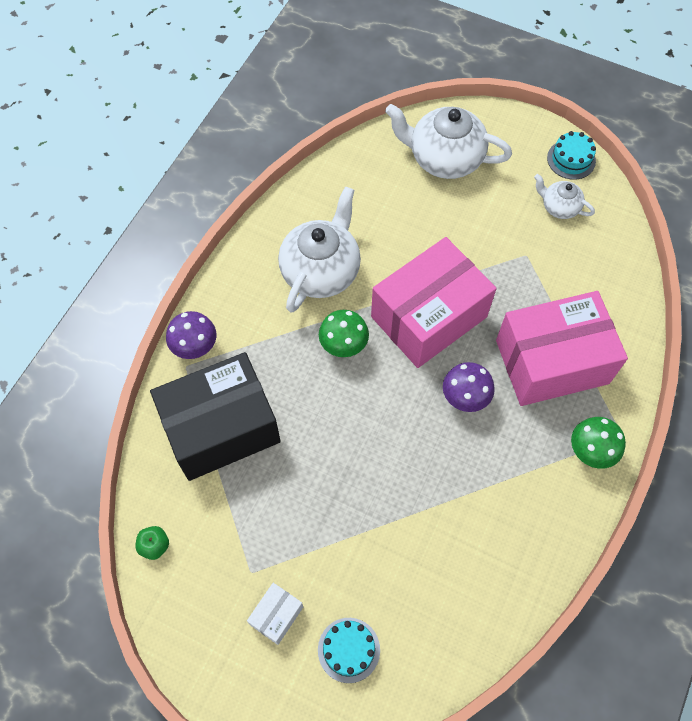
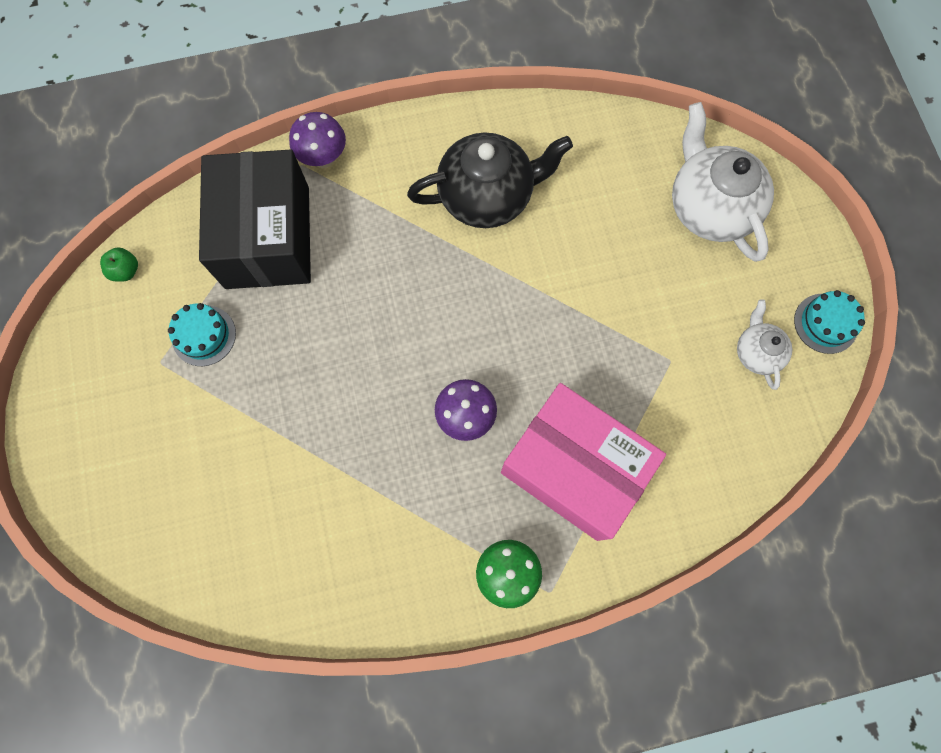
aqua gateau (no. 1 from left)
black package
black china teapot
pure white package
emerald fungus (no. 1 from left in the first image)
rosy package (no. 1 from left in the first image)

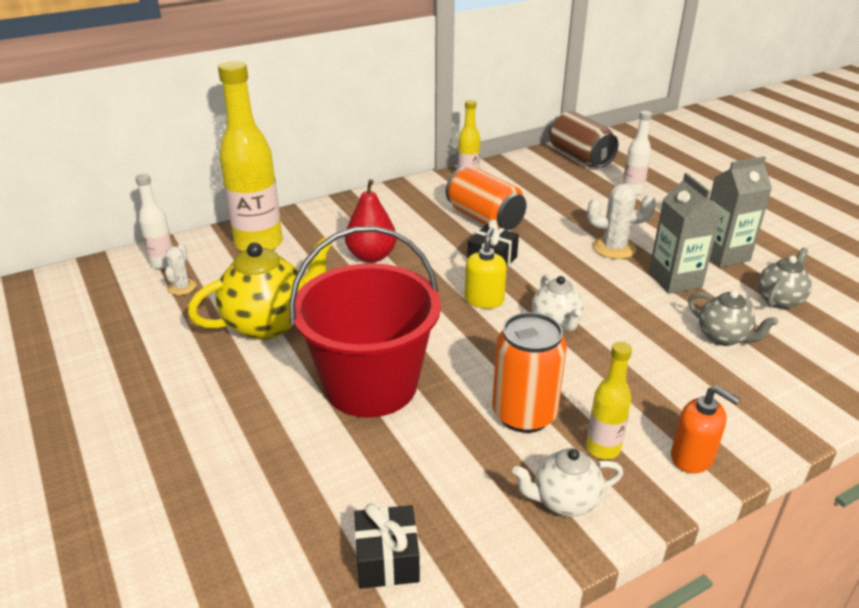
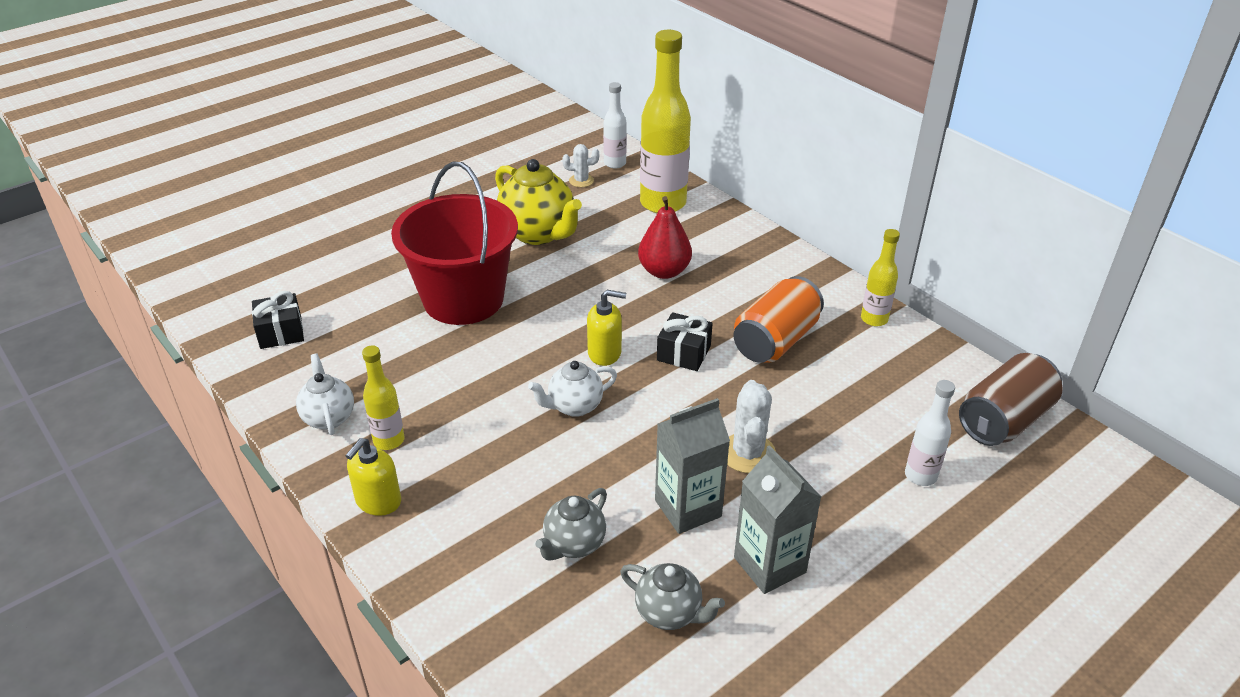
golden soap dispenser (no. 1 from left)
orange-coloured soda can (no. 2 from left in the first image)

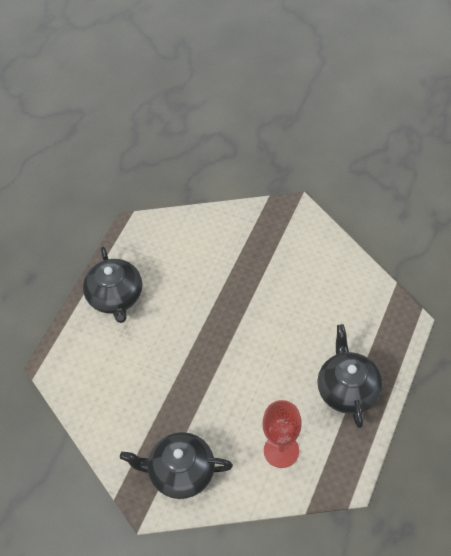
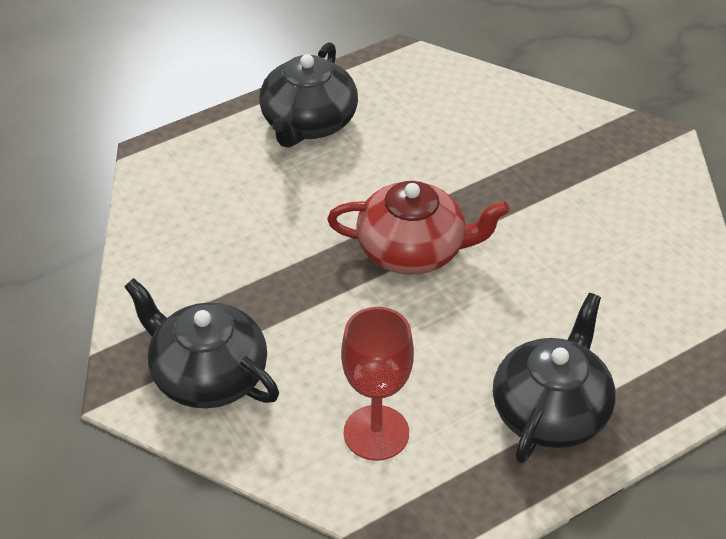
crimson china teapot

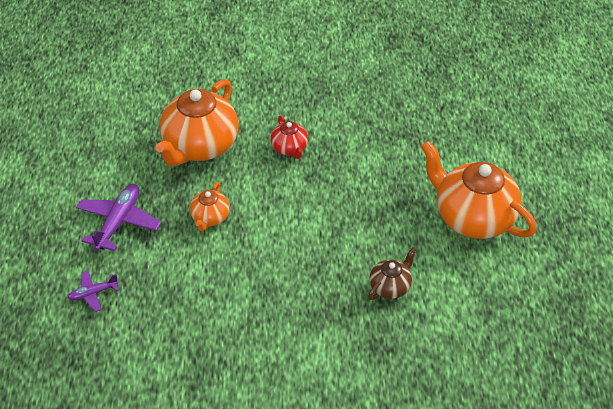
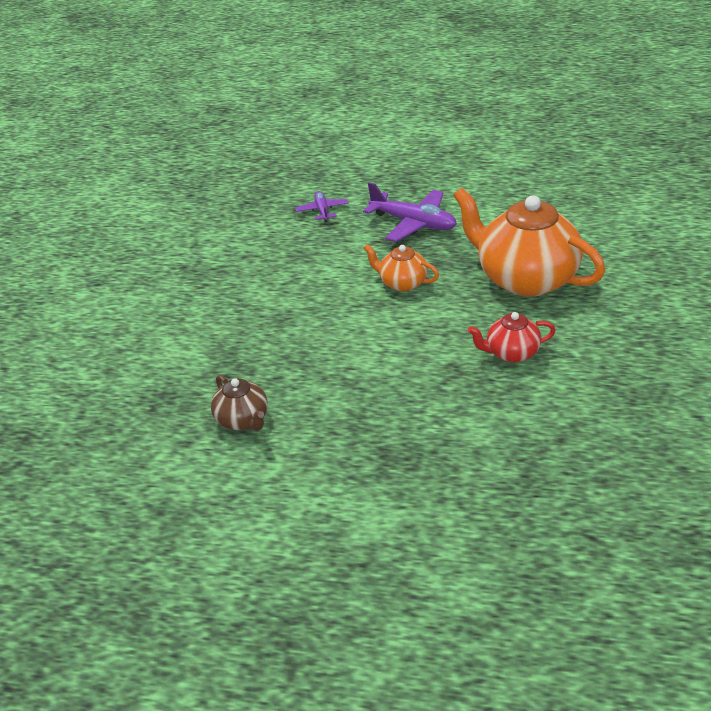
orange-coloured china teapot (no. 3 from left in the first image)

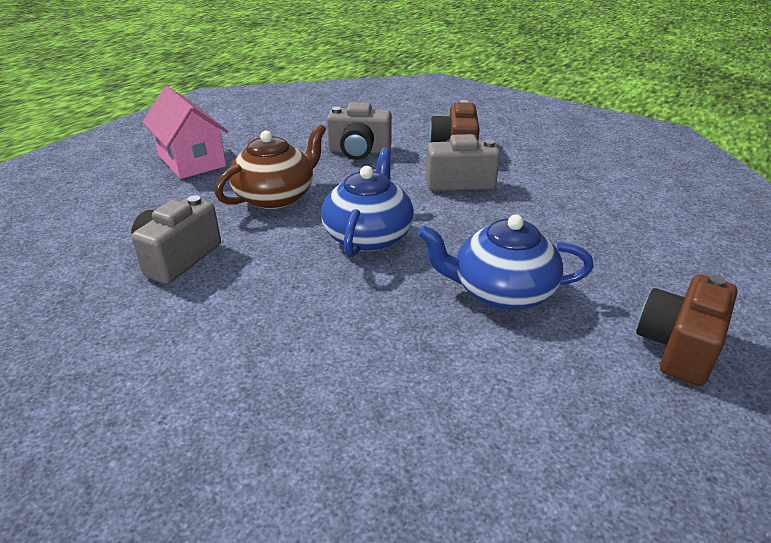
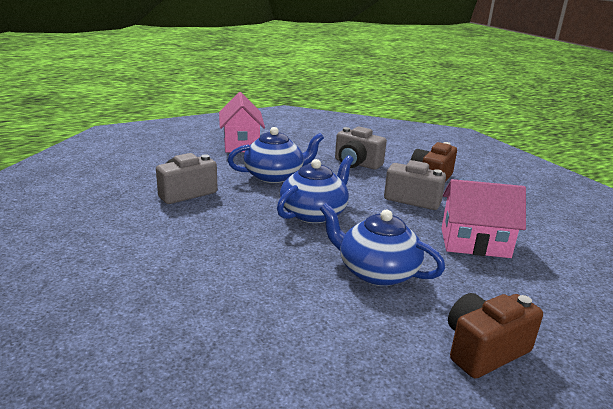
blue china teapot (no. 1 from left)
rosy house (no. 2 from left)

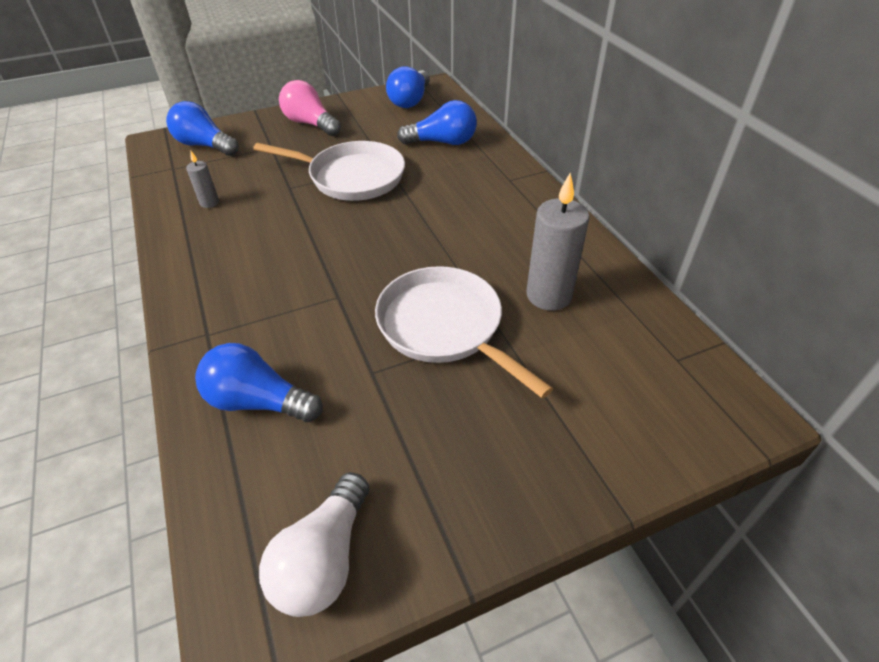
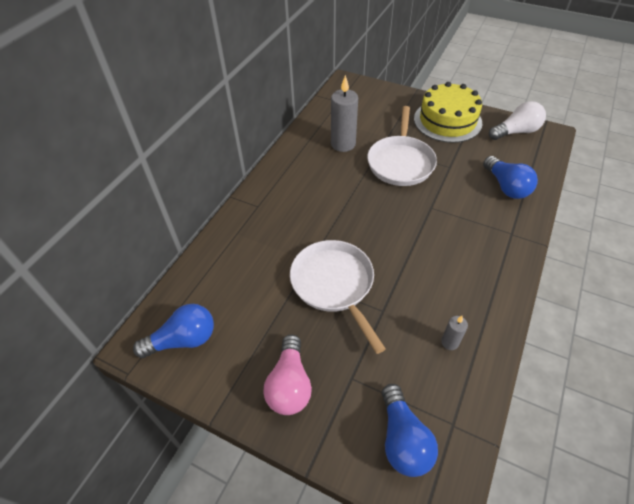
golden gateau
blue bulb (no. 4 from left in the first image)

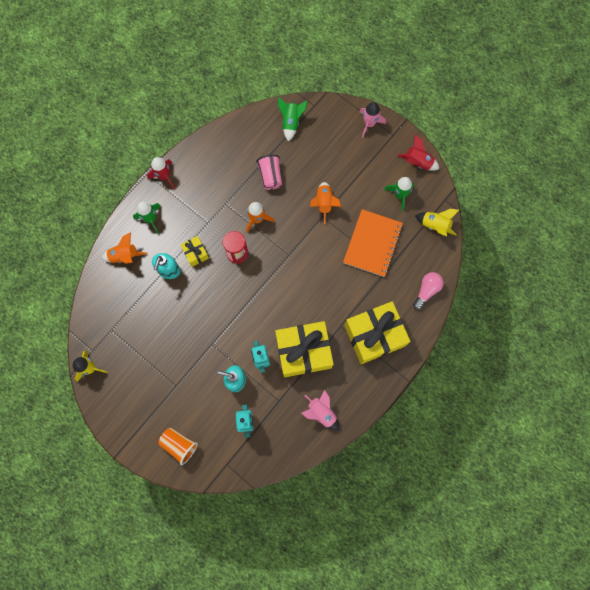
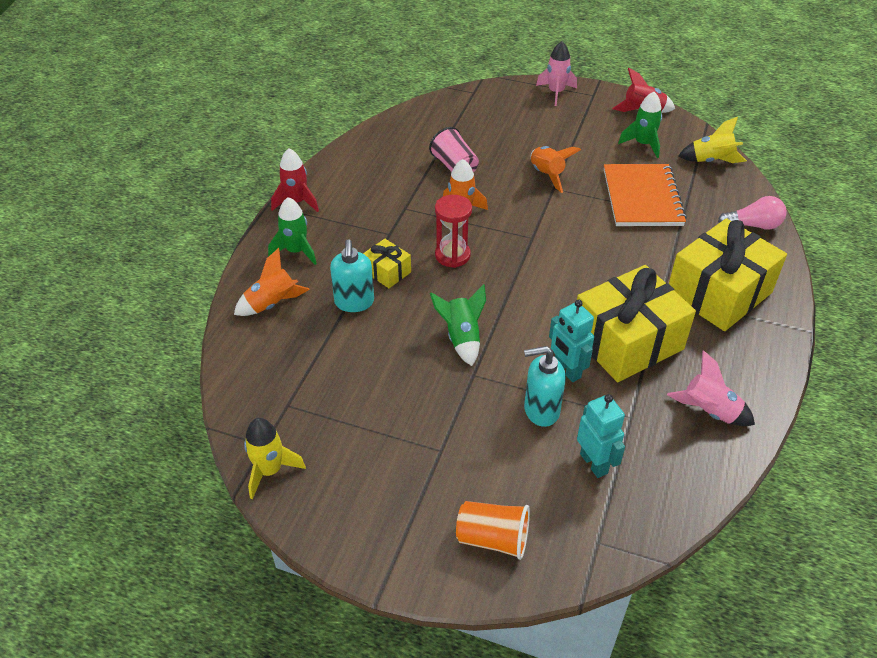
emerald spaceship (no. 2 from left)
rosy bulb

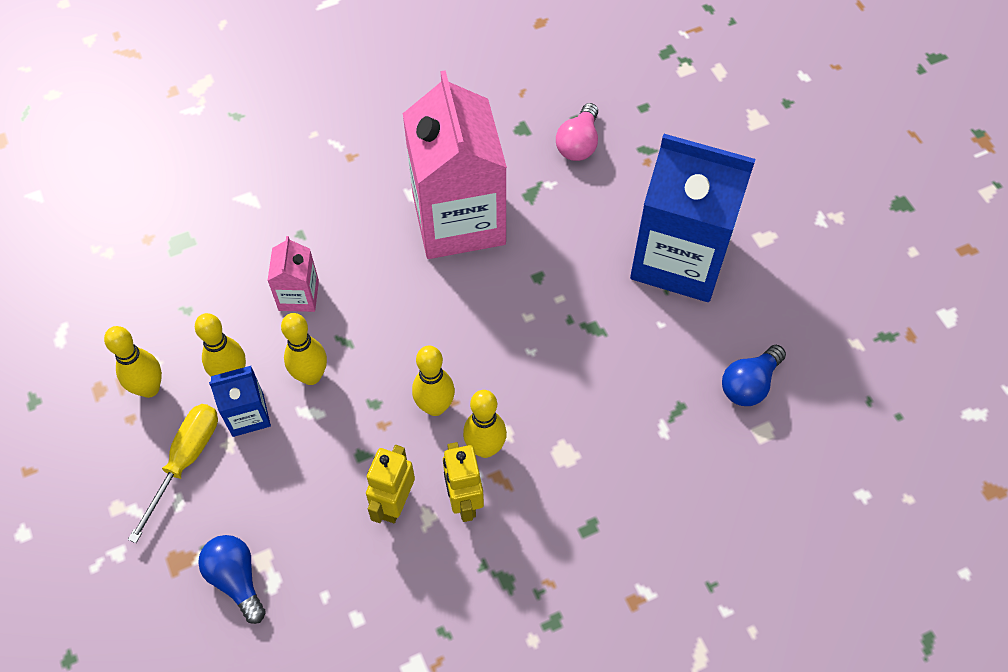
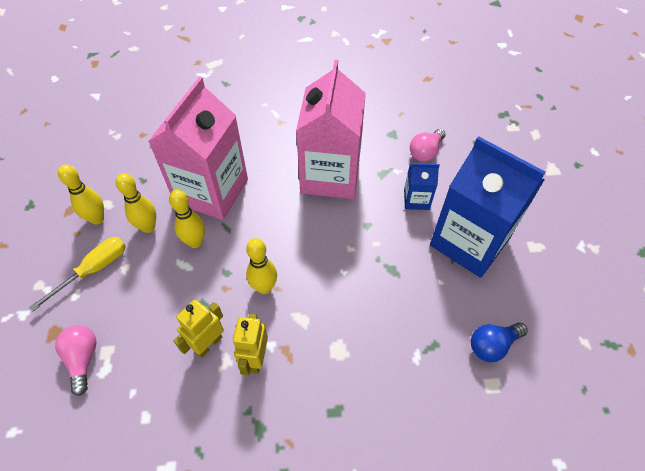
rosy bulb (no. 1 from left)
rosy milk carton (no. 1 from left)
blue milk carton (no. 1 from left)
golden skittle (no. 5 from left in the first image)

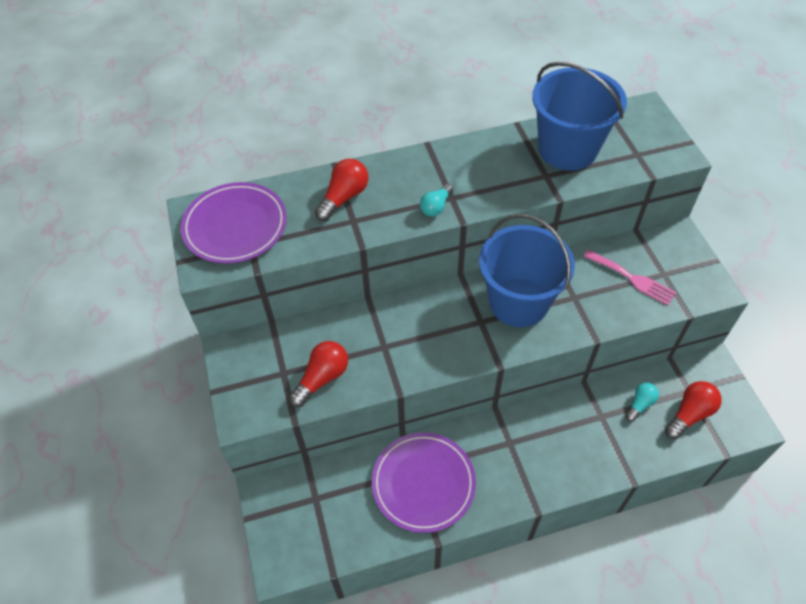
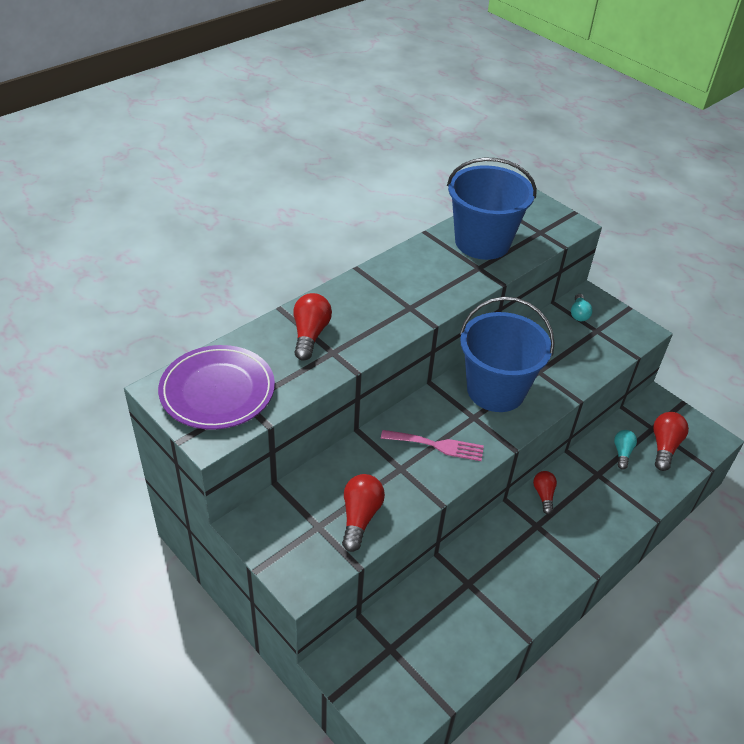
rosy dinner fork
crimson bulb (no. 3 from left)
aqua bulb (no. 1 from left)
purple plate (no. 2 from left in the first image)

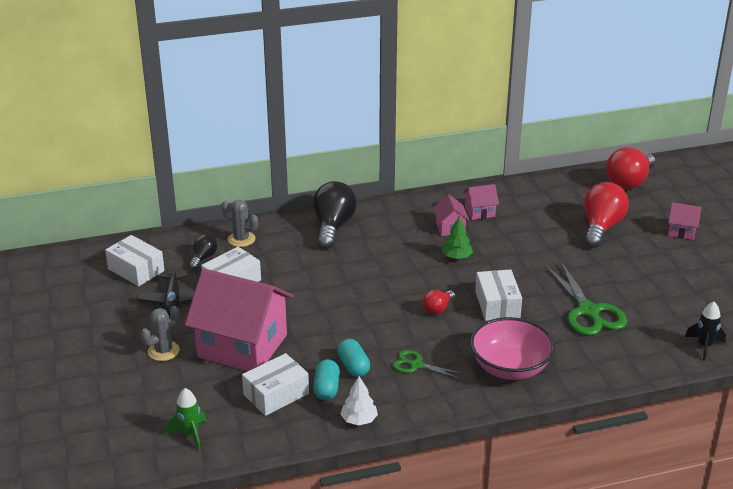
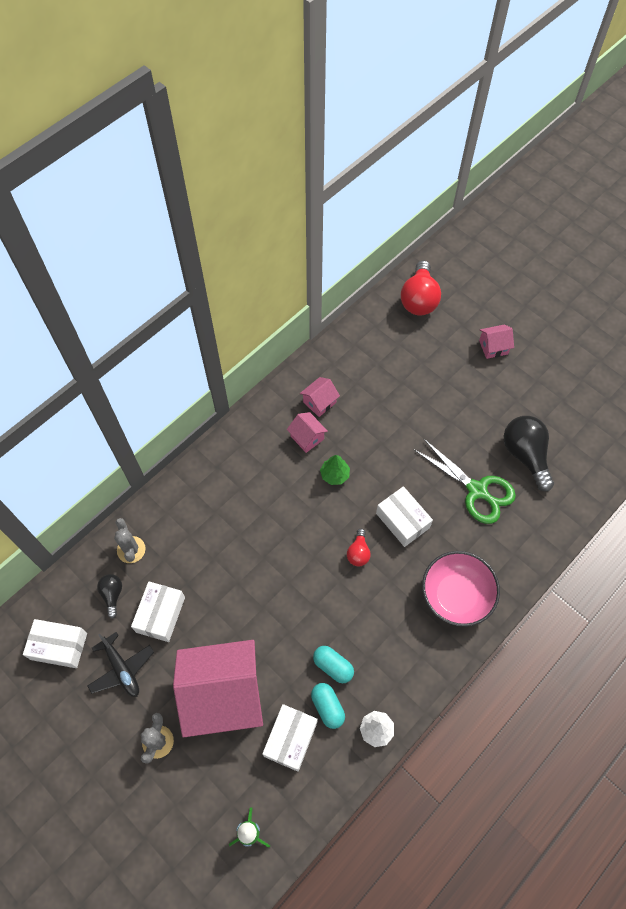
grey saguaro cactus (no. 1 from left)
black bulb (no. 2 from left)
emerald shears (no. 1 from left in the first image)
crimson bulb (no. 2 from left in the first image)
black spaceship

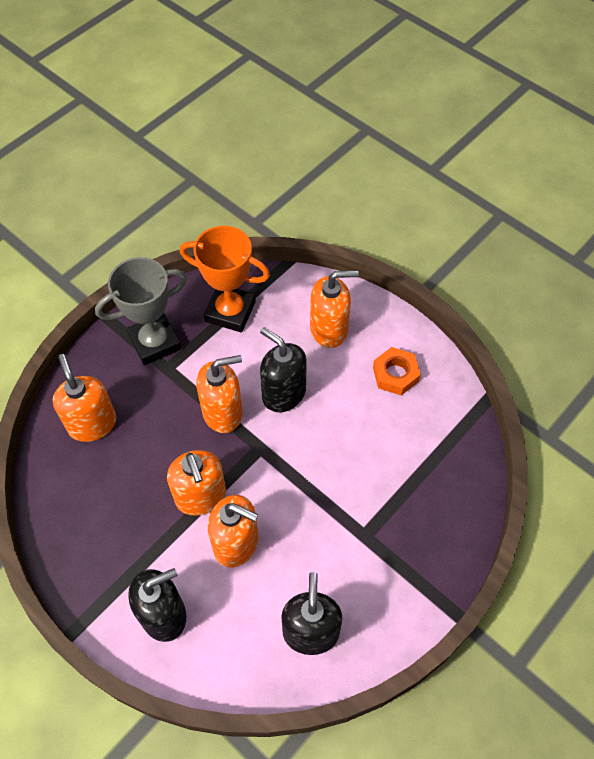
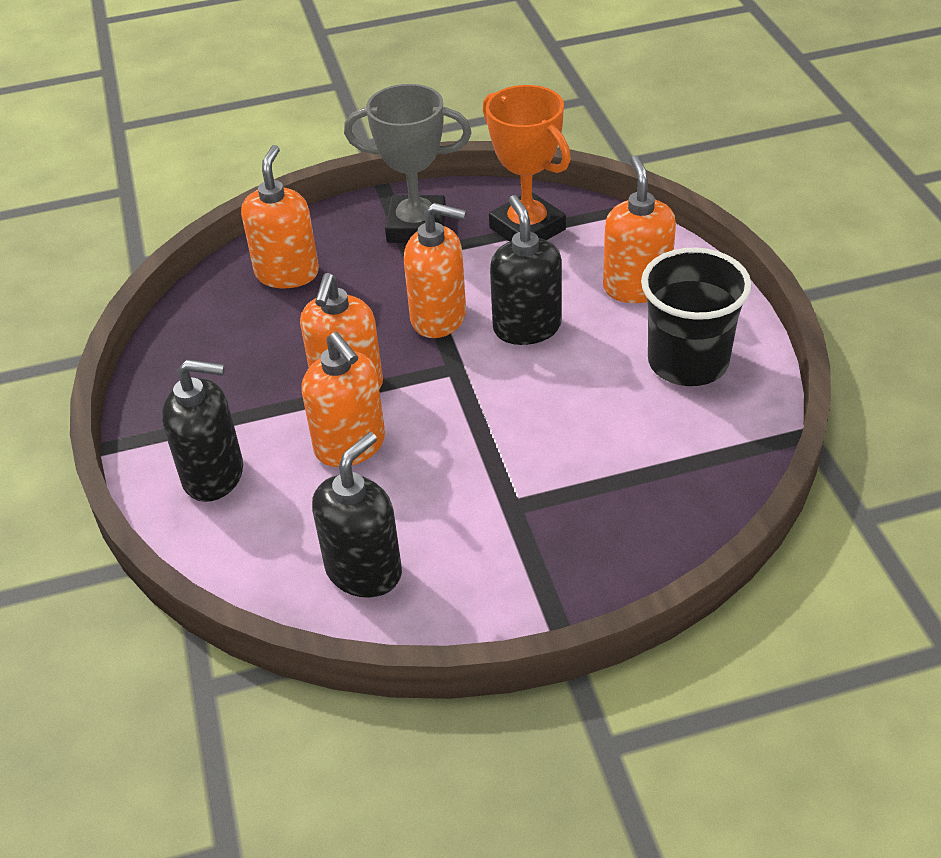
orange-coloured soap dispenser (no. 5 from left)
black cup

